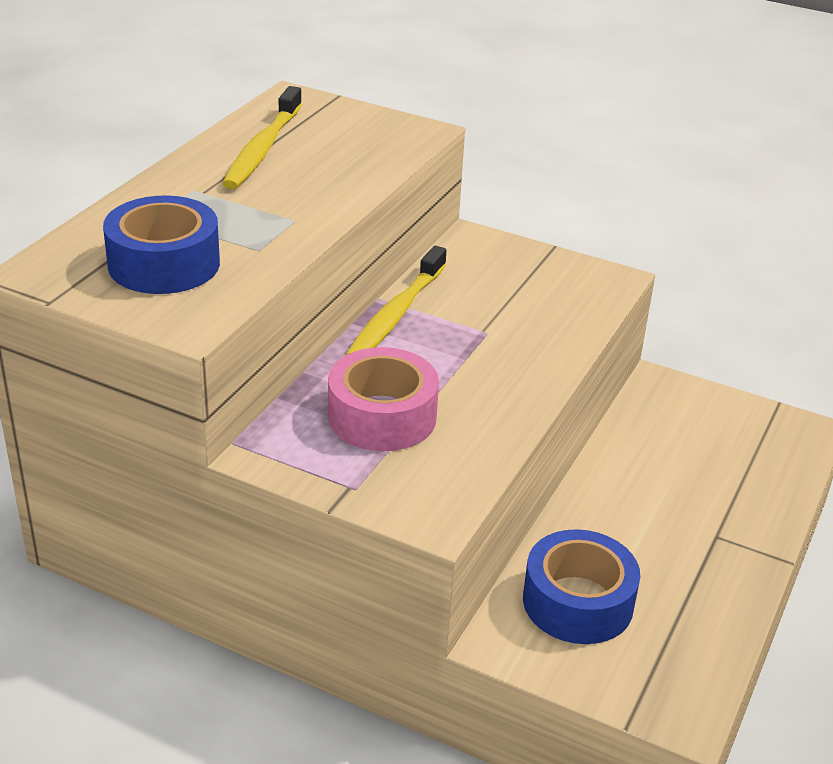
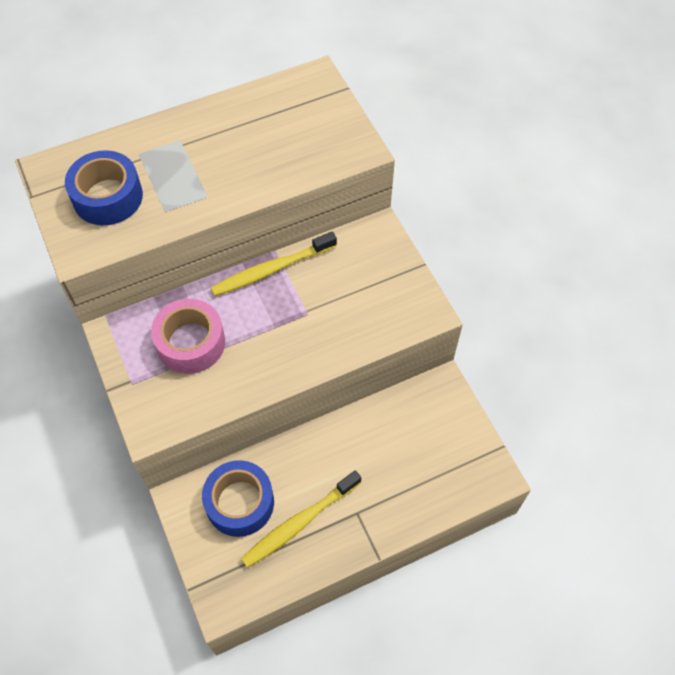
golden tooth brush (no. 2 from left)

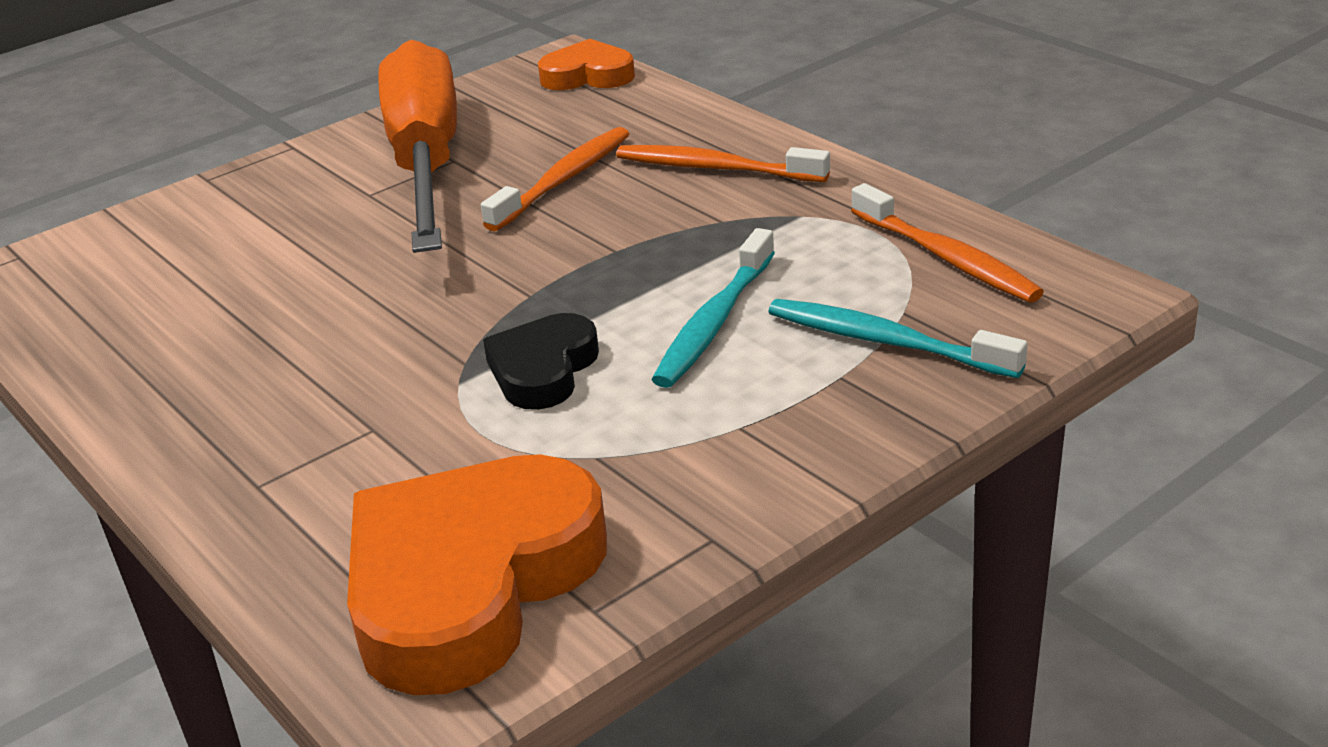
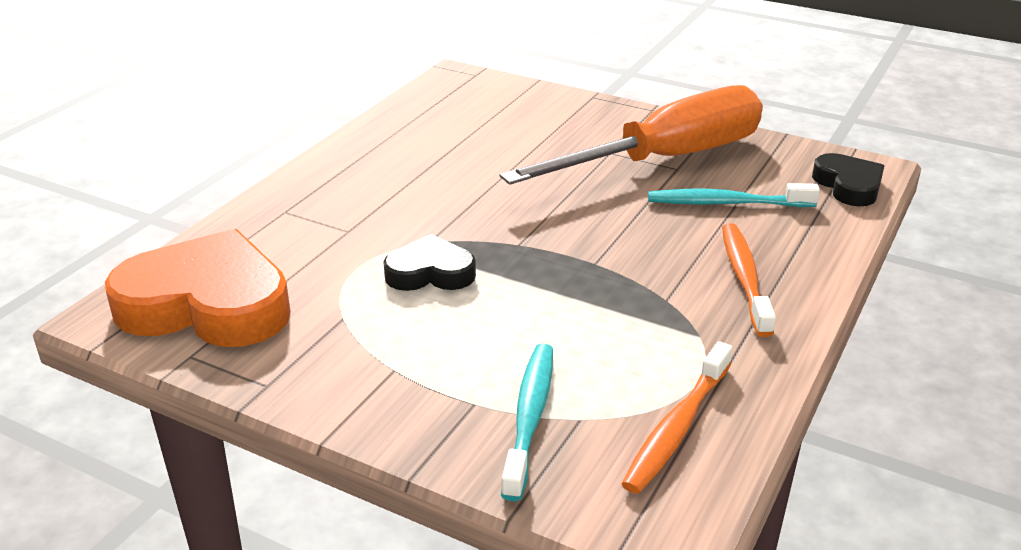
aqua tooth brush (no. 2 from left)
black love heart (no. 2 from left)
orange-coloured tooth brush (no. 1 from left in the first image)

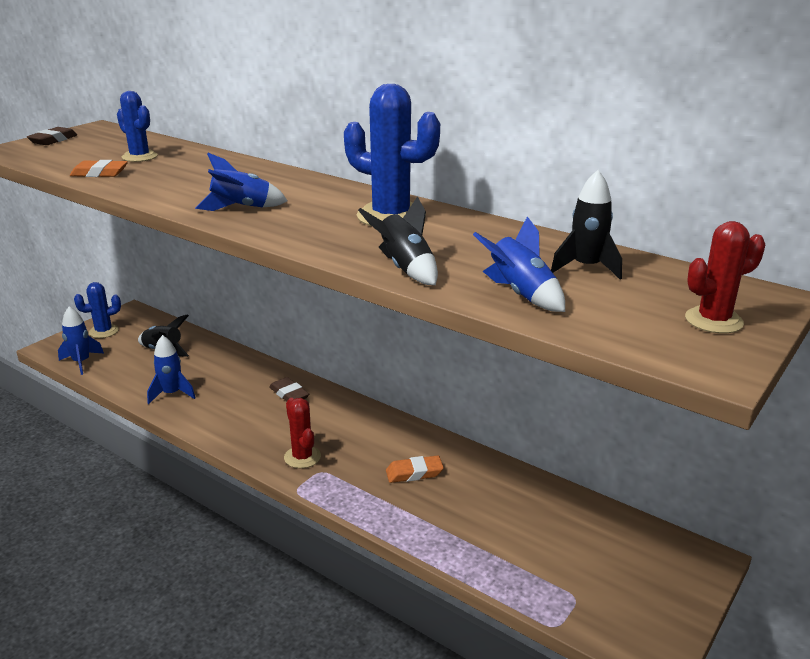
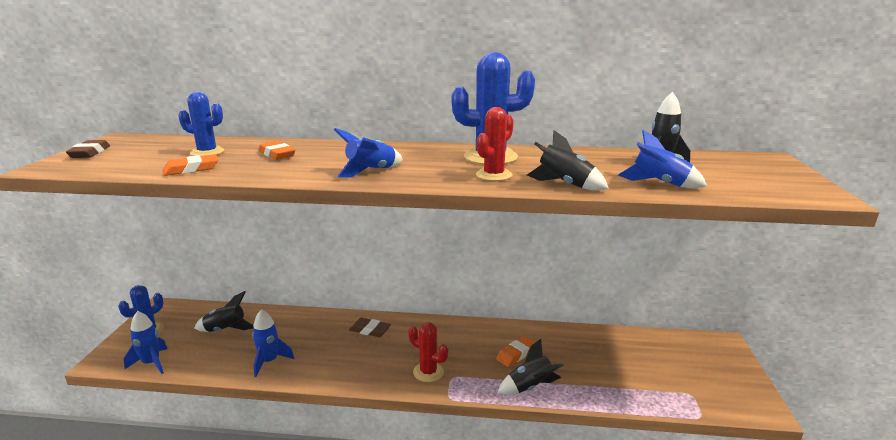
orange-coloured gum eraser (no. 2 from left)
crimson saguaro cactus (no. 2 from left)
black spaceship (no. 2 from left)

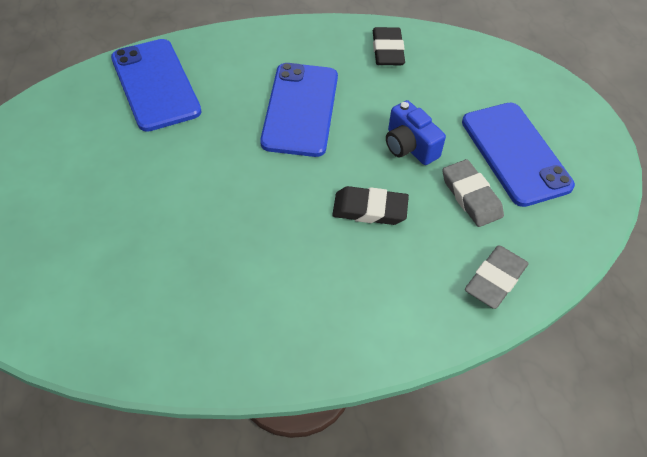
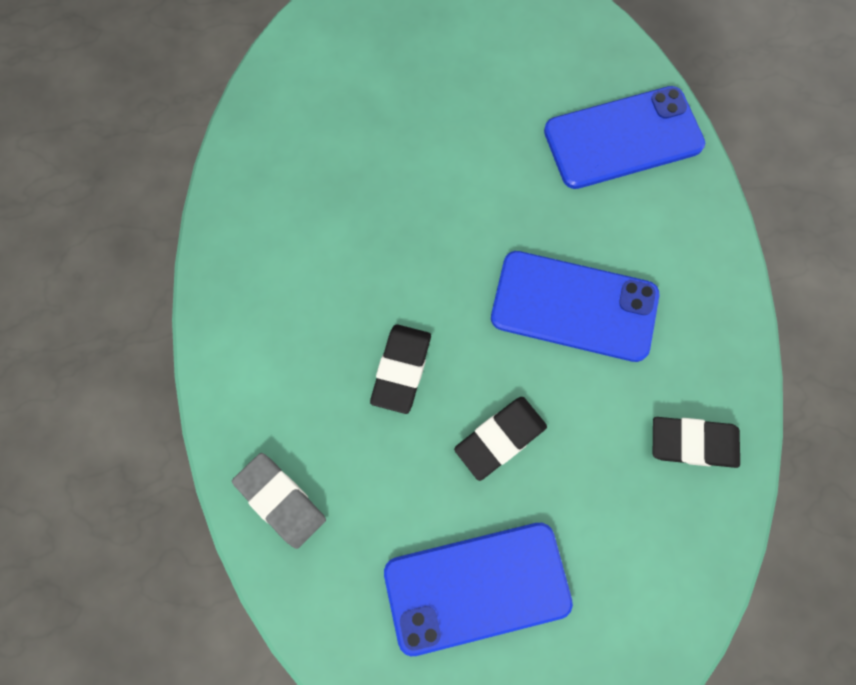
black gum eraser (no. 2 from left)
grey gum eraser (no. 1 from left in the first image)

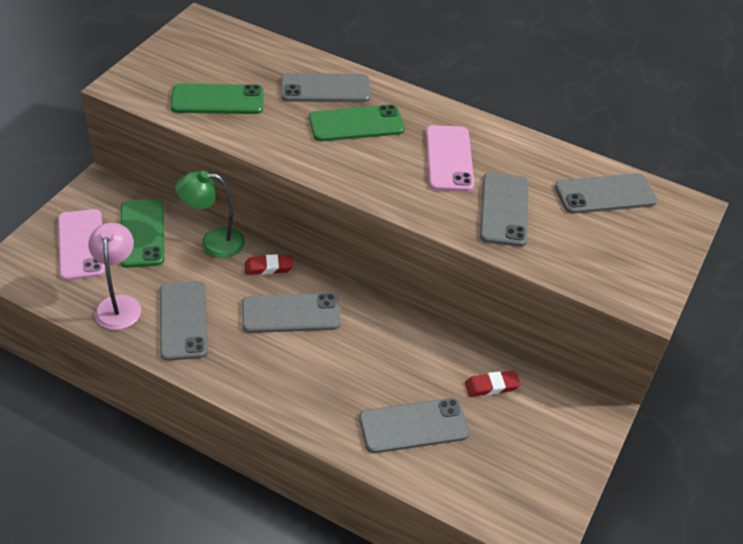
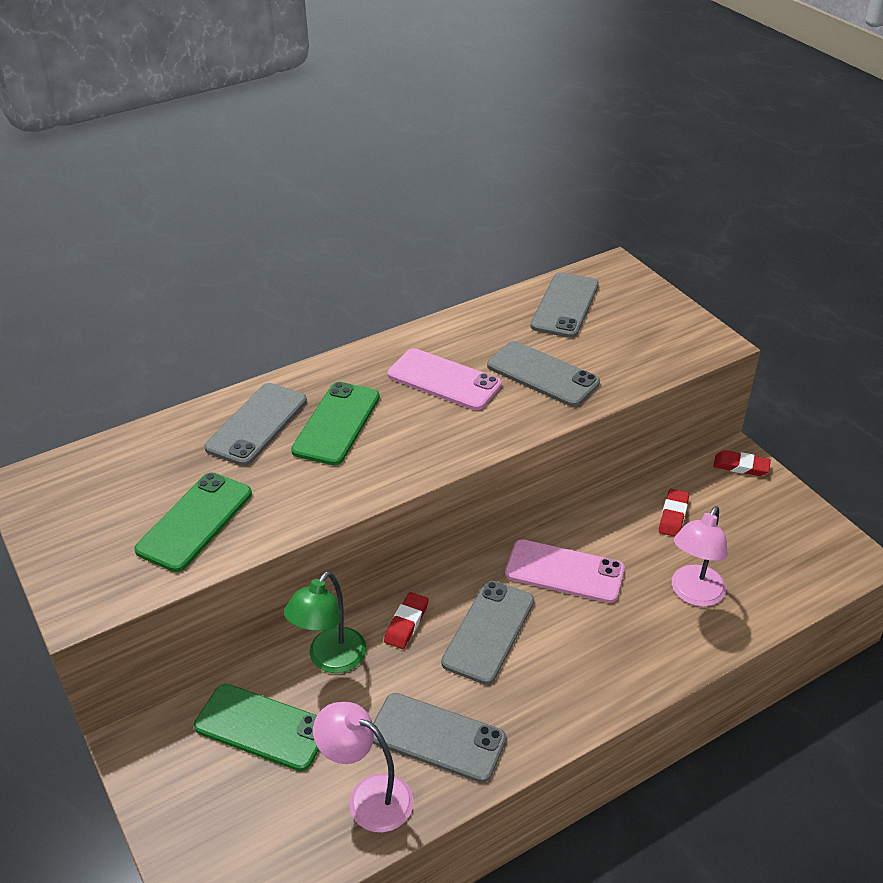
rosy phone (no. 2 from left)
rosy lamp (no. 2 from left)
crimson gum eraser (no. 3 from left)

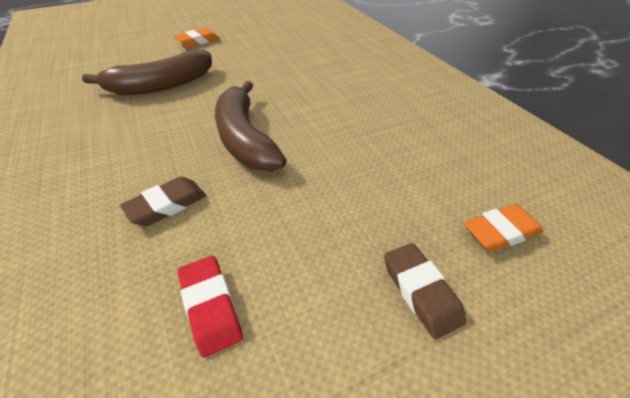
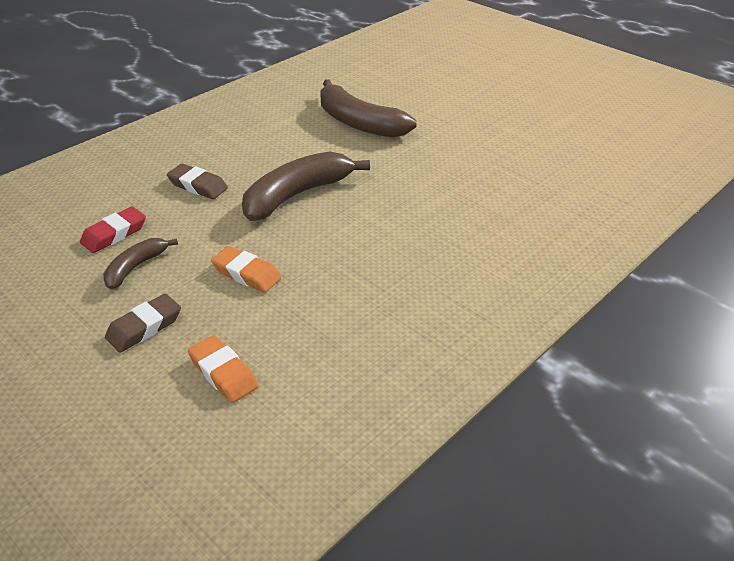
russet banana fruit (no. 1 from left)
orange-coloured gum eraser (no. 2 from left)

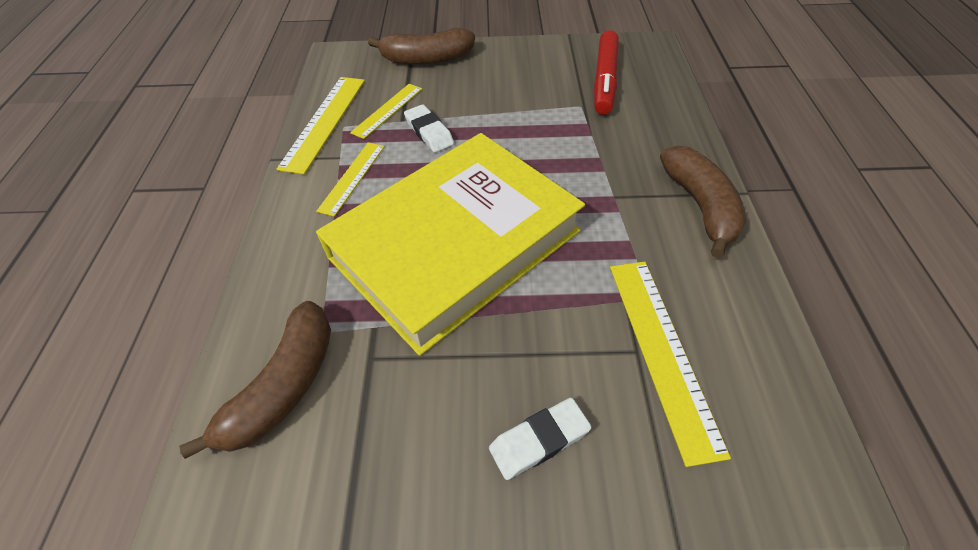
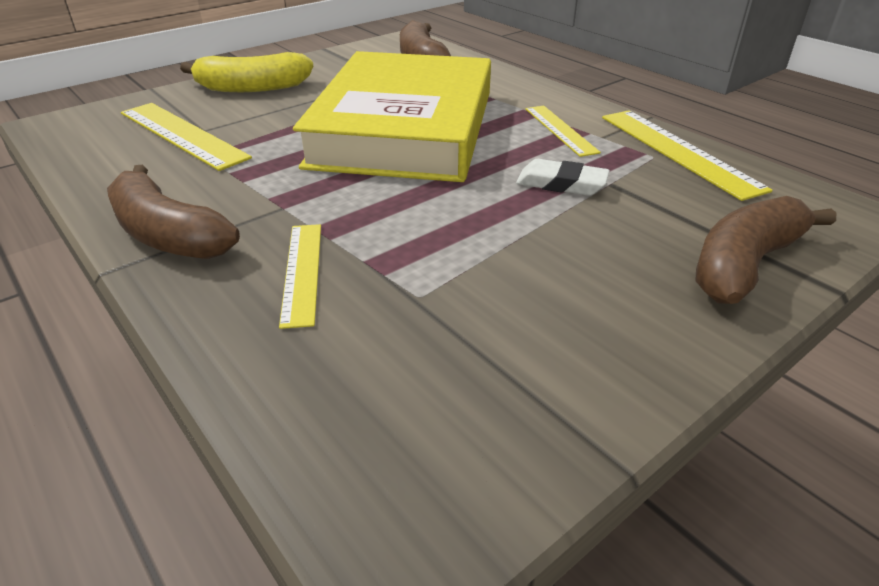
golden banana fruit
golden ruler (no. 2 from left)
crimson felt pen

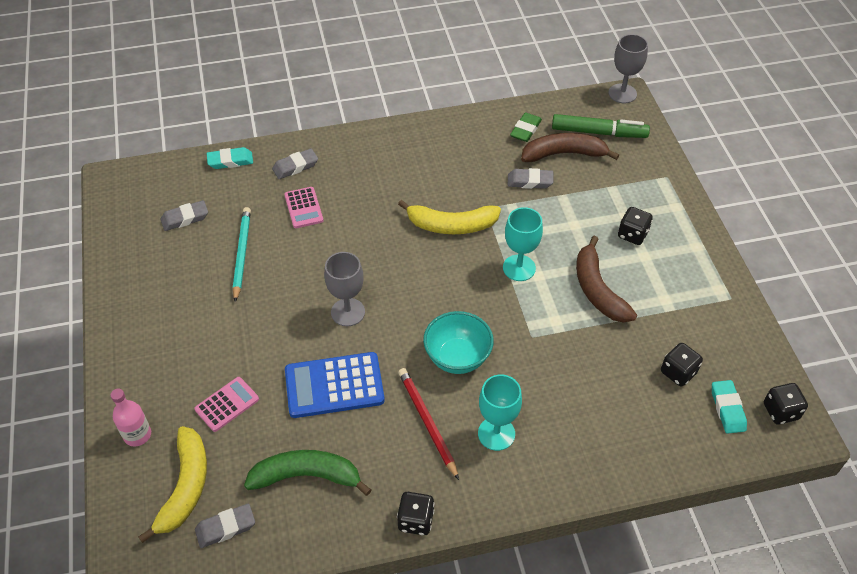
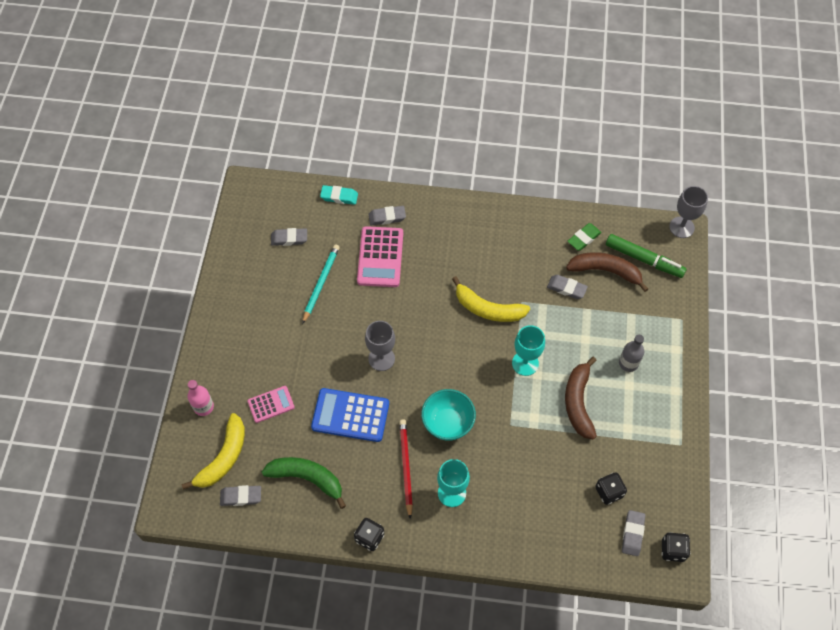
rosy calculator (no. 2 from left)
grey bottle
grey gum eraser (no. 5 from left)

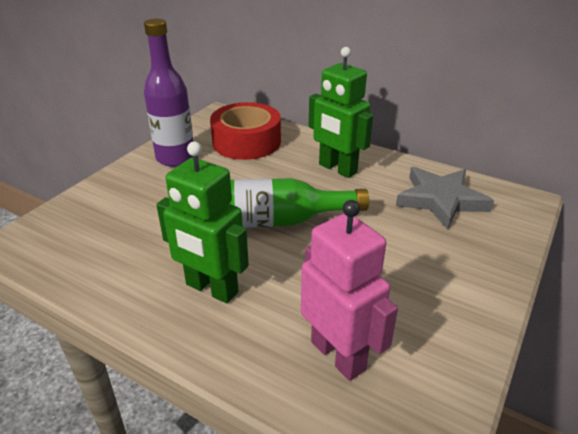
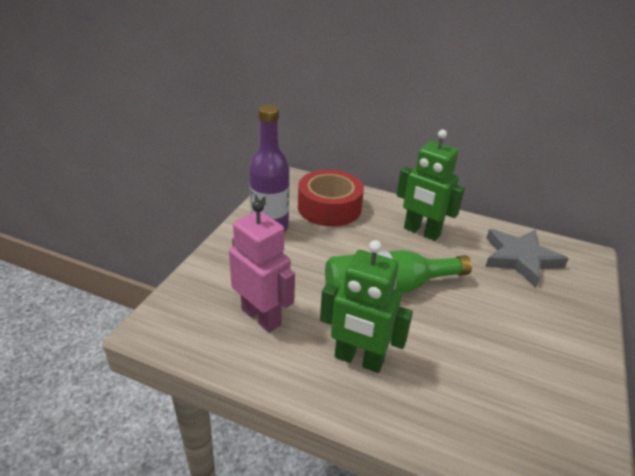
rosy robot figure

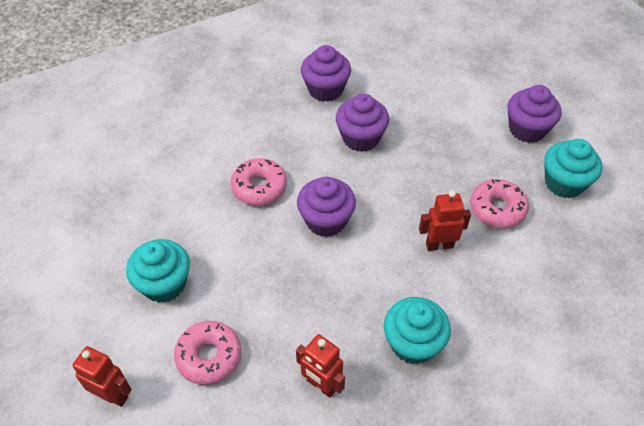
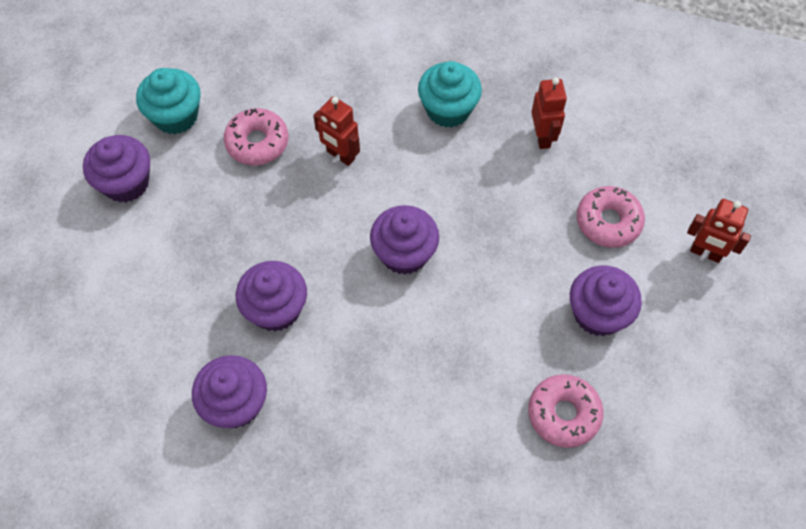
rosy glazed donut (no. 2 from left)
purple muffin (no. 5 from left)
crimson robot figure (no. 3 from left)

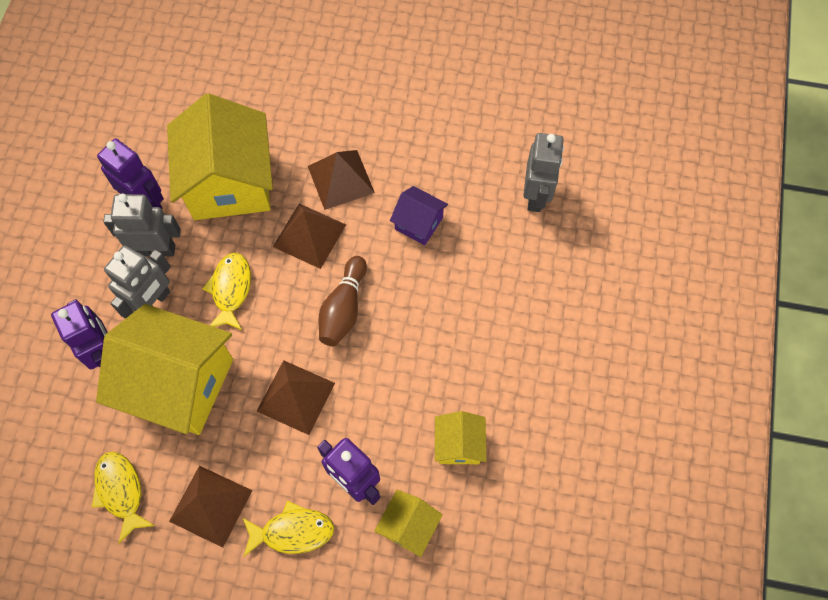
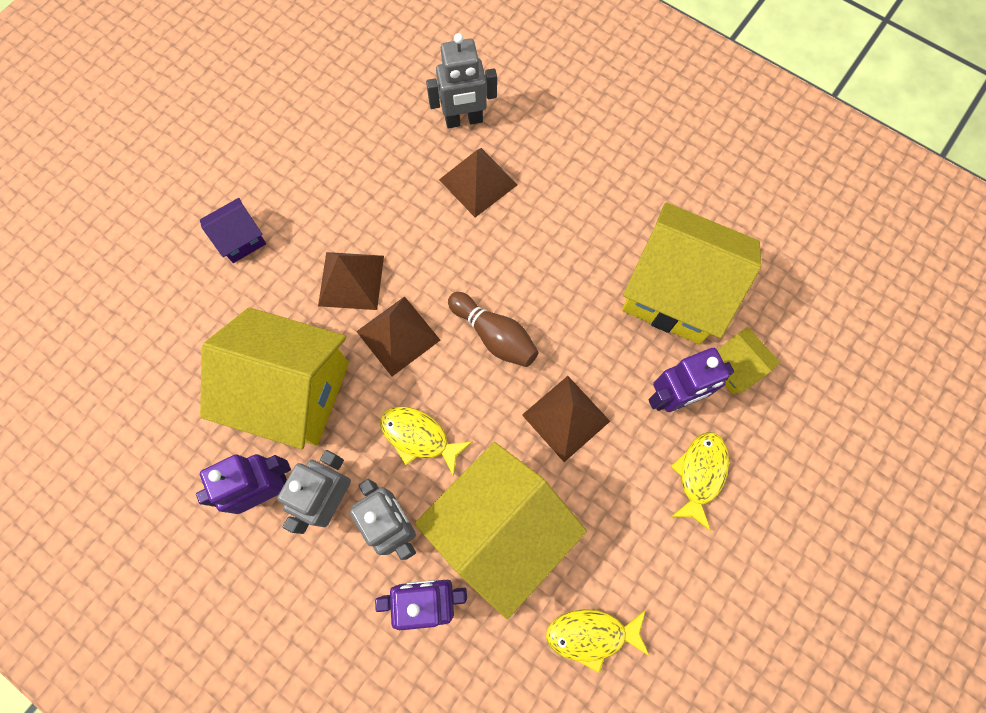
purple house
grey robot figure (no. 3 from left)
russet pyramid shape (no. 3 from left)
golden house (no. 3 from left)

